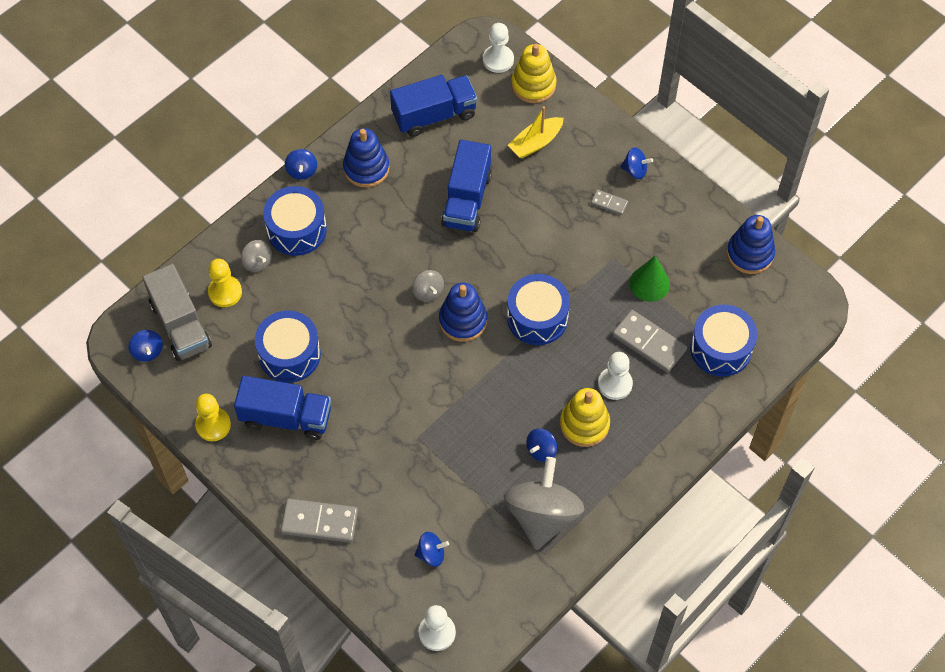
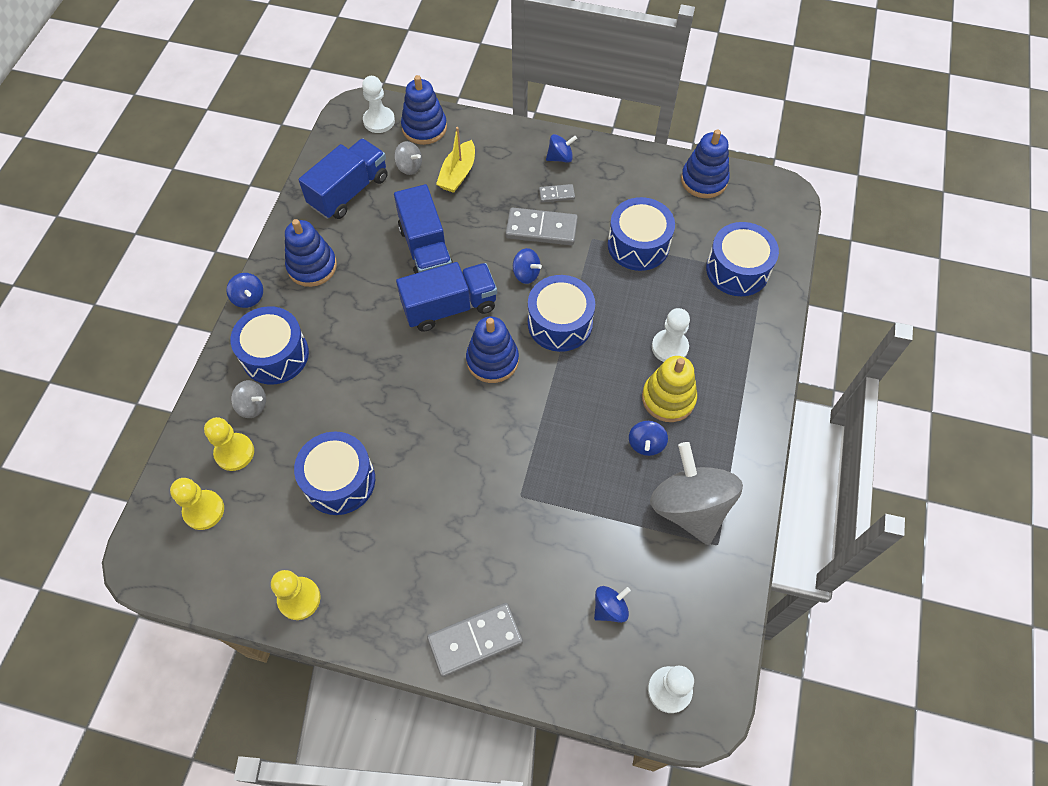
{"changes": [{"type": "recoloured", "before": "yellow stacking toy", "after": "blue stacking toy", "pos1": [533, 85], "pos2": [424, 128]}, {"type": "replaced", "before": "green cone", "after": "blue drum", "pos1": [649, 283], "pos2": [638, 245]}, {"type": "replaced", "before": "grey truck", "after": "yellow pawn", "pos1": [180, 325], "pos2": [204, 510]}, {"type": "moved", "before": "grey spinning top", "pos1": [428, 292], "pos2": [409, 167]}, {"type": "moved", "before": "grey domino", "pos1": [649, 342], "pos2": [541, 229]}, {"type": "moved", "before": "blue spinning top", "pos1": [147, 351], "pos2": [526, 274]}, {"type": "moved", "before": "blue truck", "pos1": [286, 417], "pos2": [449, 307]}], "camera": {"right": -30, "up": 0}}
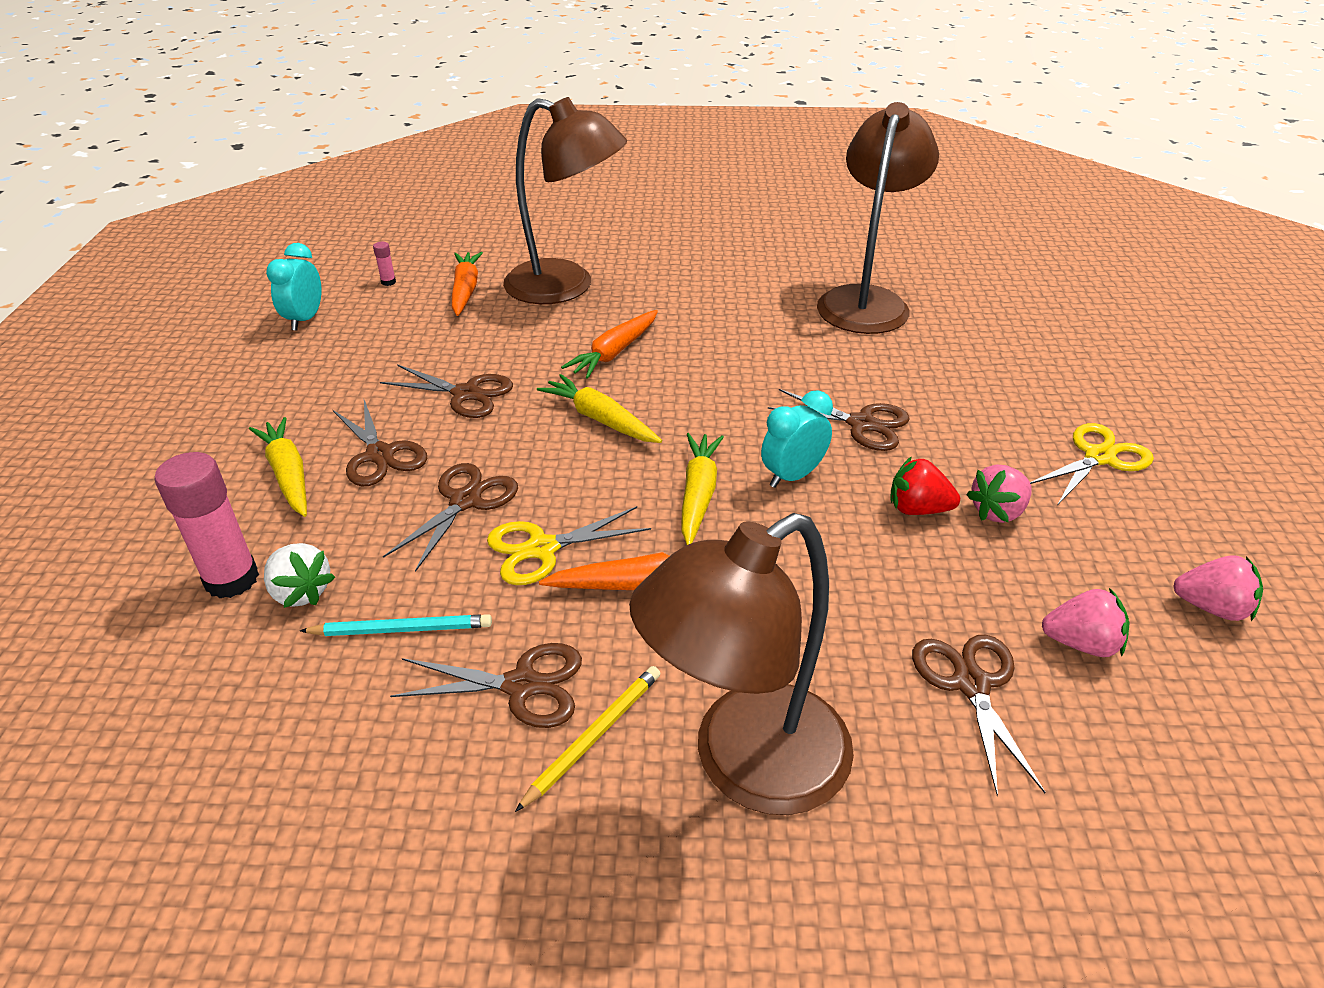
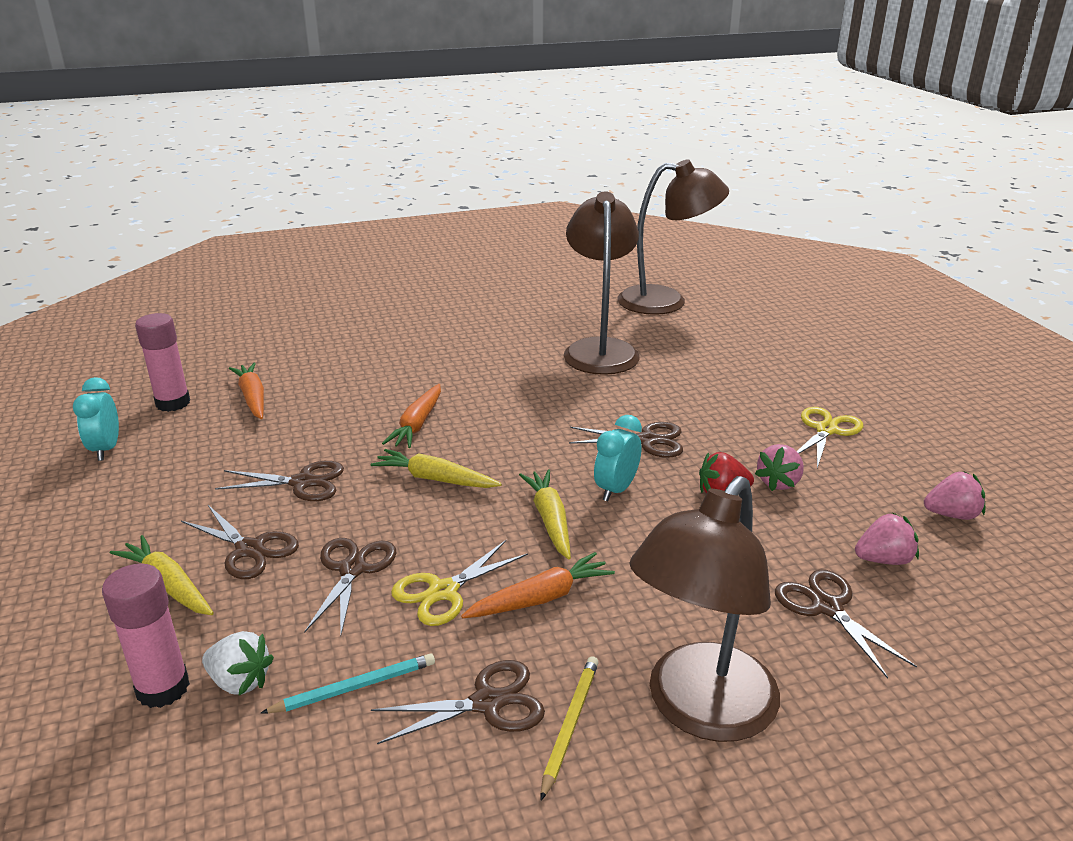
{"changes": [{"type": "moved", "before": "brown lamp", "pos1": [566, 286], "pos2": [666, 301]}, {"type": "resized", "before": "pink glue stick", "pos1": [388, 282], "pos2": [173, 403], "scale": 2.36}], "camera": {"right": -20, "up": -10}}
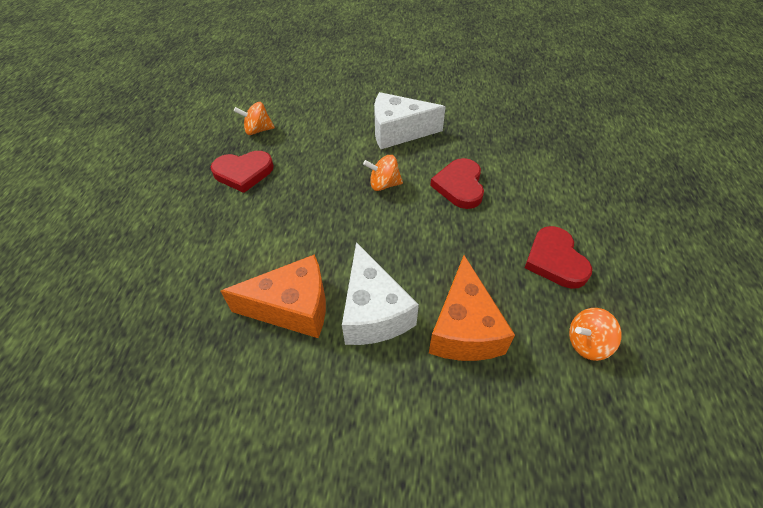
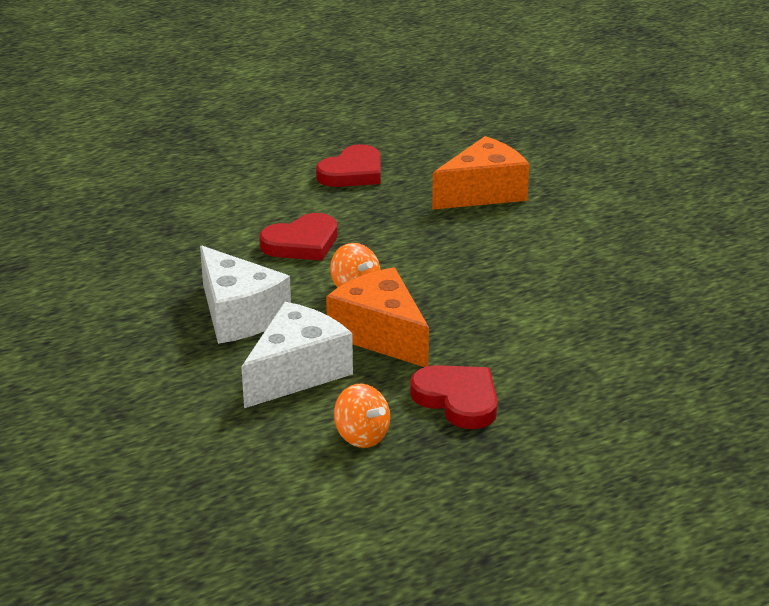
{"changes": [{"type": "moved", "before": "white cheese", "pos1": [373, 312], "pos2": [297, 372]}, {"type": "moved", "before": "orange cheese", "pos1": [292, 307], "pos2": [380, 335]}, {"type": "removed", "before": "orange spinning top", "pos1": [587, 343]}], "camera": {"right": -125, "up": -20}}
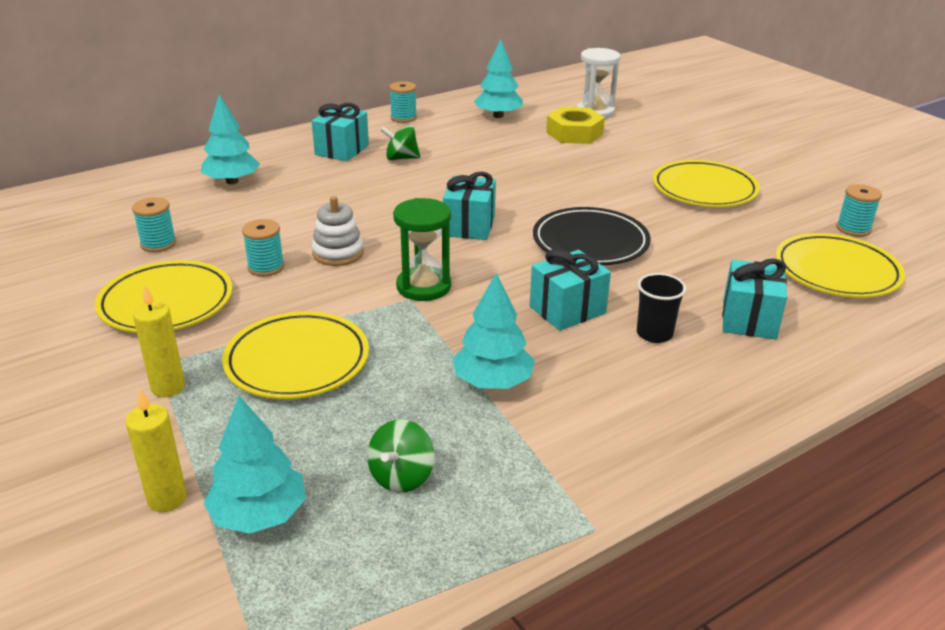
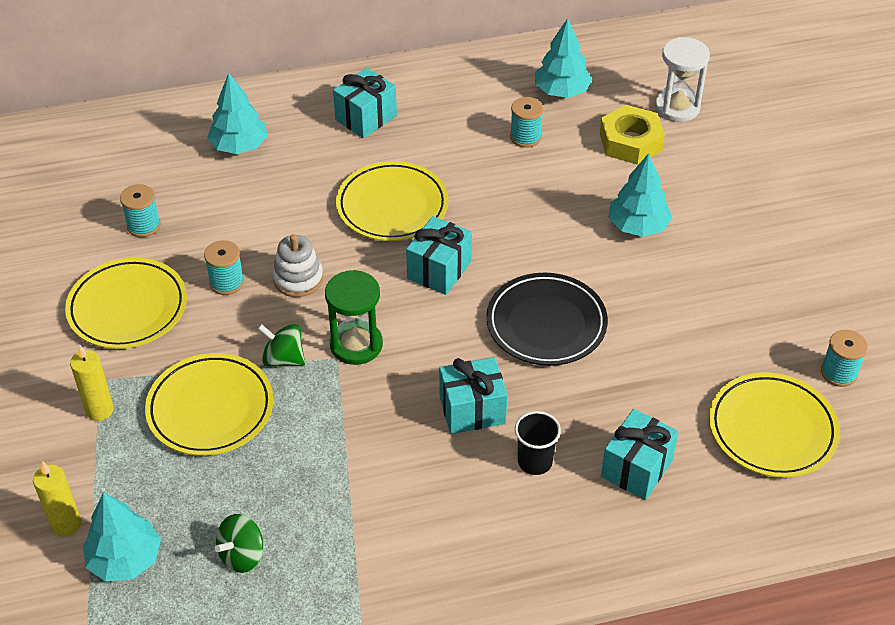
{"changes": [{"type": "moved", "before": "turquoise spool", "pos1": [403, 118], "pos2": [525, 137]}, {"type": "moved", "before": "green spinning top", "pos1": [401, 158], "pos2": [283, 358]}, {"type": "moved", "before": "yellow plate", "pos1": [704, 189], "pos2": [392, 206]}, {"type": "moved", "before": "turquoise tree", "pos1": [492, 382], "pos2": [638, 226]}], "camera": {"right": 20, "up": 15}}
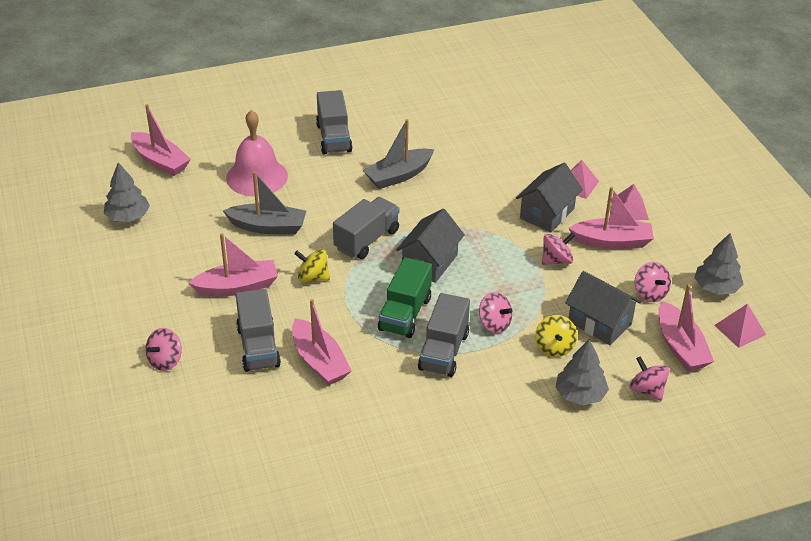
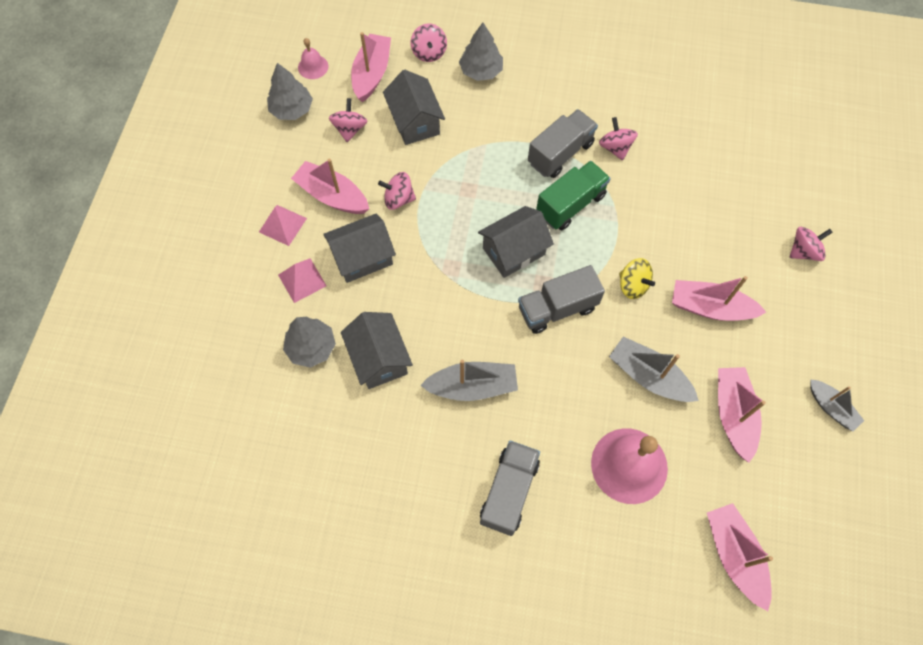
{"changes": [{"type": "moved", "before": "grey tree", "pos1": [128, 217], "pos2": [311, 347]}, {"type": "removed", "before": "grey truck", "pos1": [258, 347]}, {"type": "moved", "before": "pink spinning top", "pos1": [494, 324], "pos2": [615, 148]}, {"type": "moved", "before": "pink boat", "pos1": [319, 361], "pos2": [733, 415]}, {"type": "replaced", "before": "pink pyramid", "after": "pink bell", "pos1": [740, 330], "pos2": [313, 67]}, {"type": "removed", "before": "yellow spinning top", "pos1": [554, 347]}, {"type": "added", "after": "grey house", "pos2": [379, 358]}, {"type": "added", "after": "grey boat", "pos2": [831, 408]}], "camera": {"right": -150, "up": 25}}
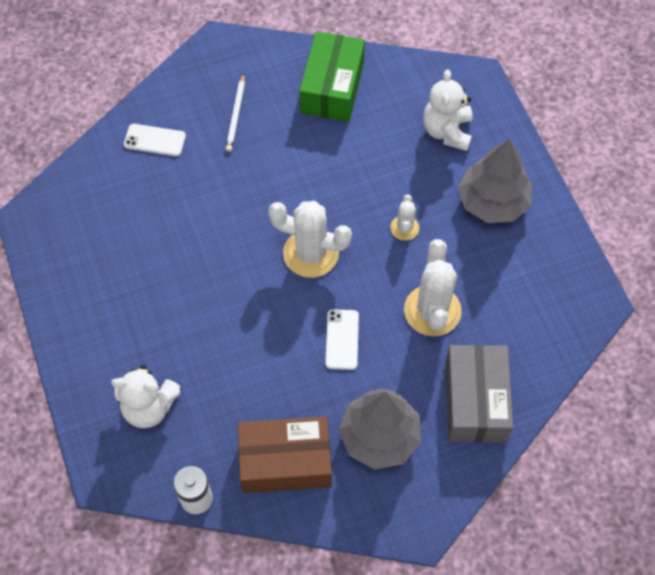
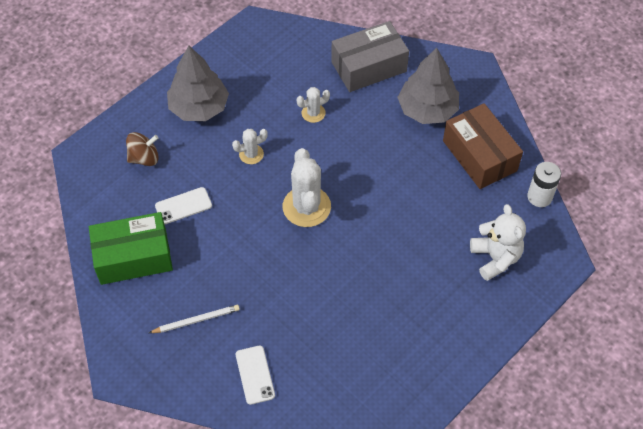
{"changes": [{"type": "replaced", "before": "white teddy bear", "after": "brown spinning top", "pos1": [447, 131], "pos2": [144, 158]}, {"type": "resized", "before": "white cactus", "pos1": [432, 311], "pos2": [313, 113], "scale": 0.52}, {"type": "moved", "before": "white phone", "pos1": [342, 339], "pos2": [183, 206]}], "camera": {"right": -115, "up": -5}}
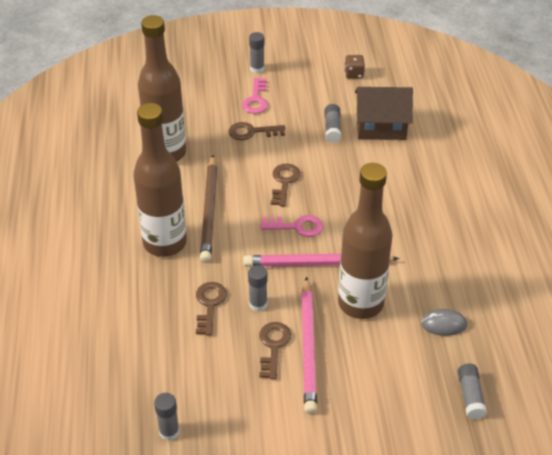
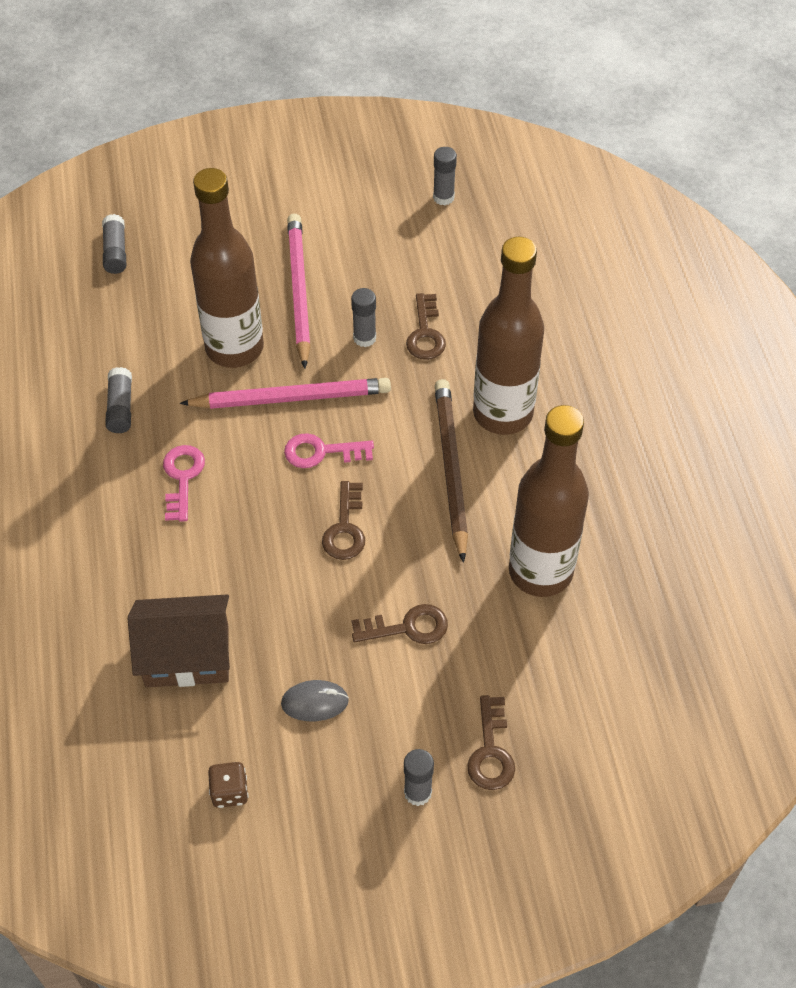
{"changes": [{"type": "moved", "before": "pink key", "pos1": [256, 99], "pos2": [182, 478]}, {"type": "moved", "before": "grey glue stick", "pos1": [332, 129], "pos2": [120, 407]}, {"type": "moved", "before": "grey mouse", "pos1": [443, 324], "pos2": [315, 702]}, {"type": "moved", "before": "brown key", "pos1": [273, 346], "pos2": [490, 751]}], "camera": {"right": 175, "up": 10}}
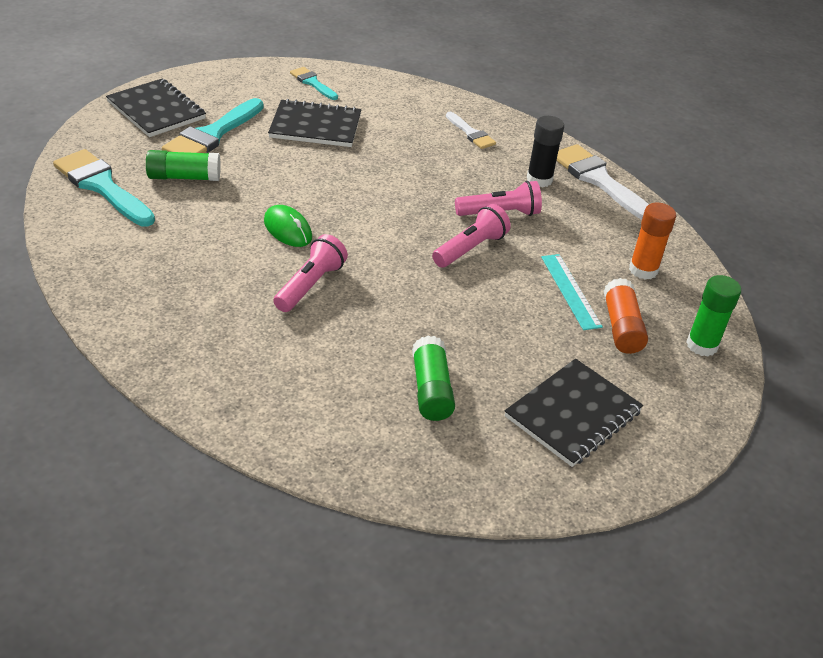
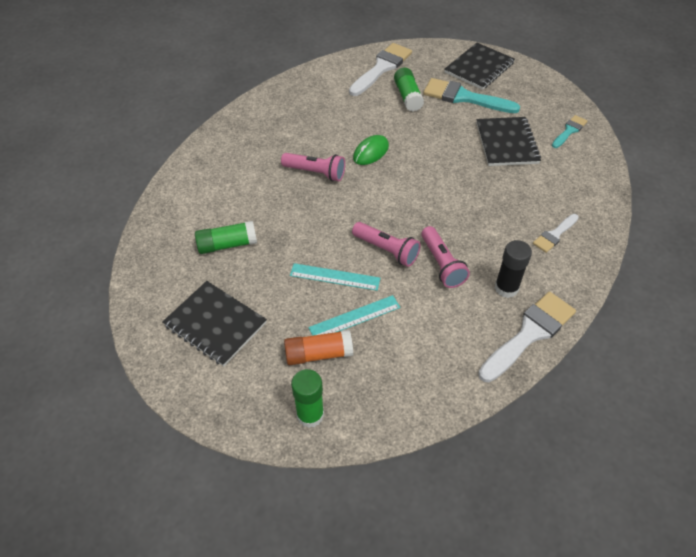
{"changes": [{"type": "recoloured", "before": "turquoise brush", "after": "white brush", "pos1": [102, 186], "pos2": [381, 68]}, {"type": "removed", "before": "orange glue stick", "pos1": [643, 270]}, {"type": "added", "after": "turquoise ruler", "pos2": [335, 277]}], "camera": {"right": 85, "up": 10}}
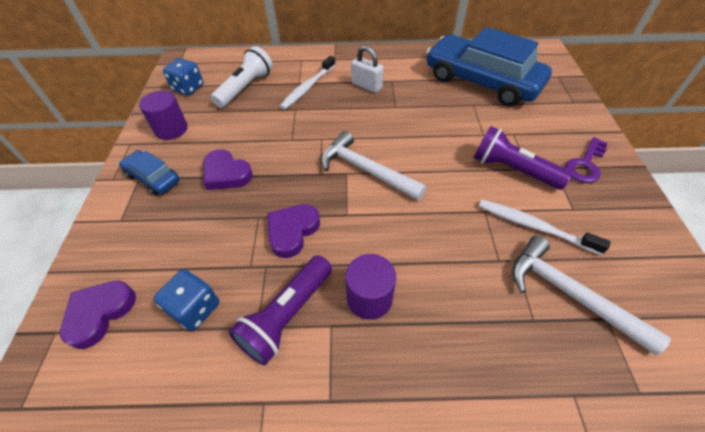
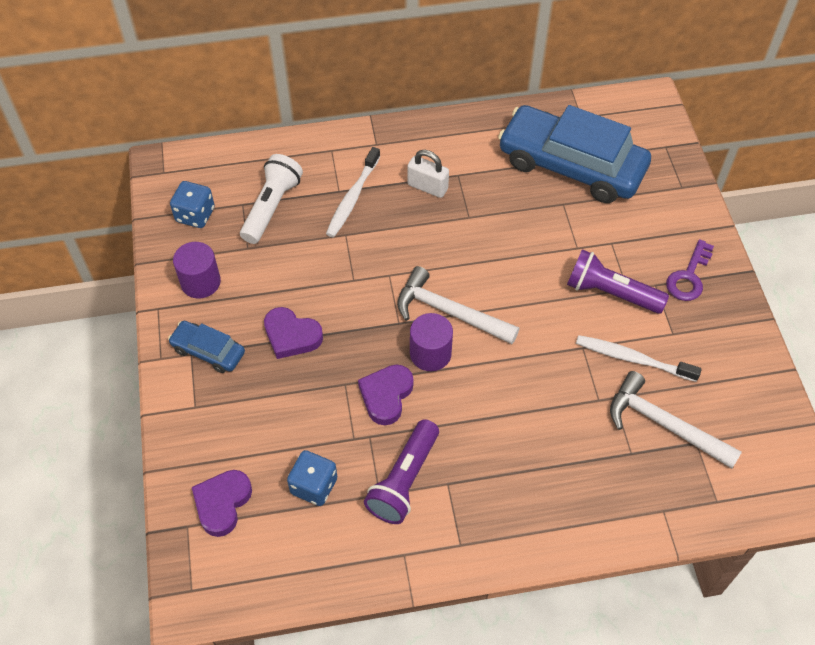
{"changes": [{"type": "moved", "before": "purple cylinder", "pos1": [369, 298], "pos2": [430, 353]}], "camera": {"right": -10, "up": 5}}
